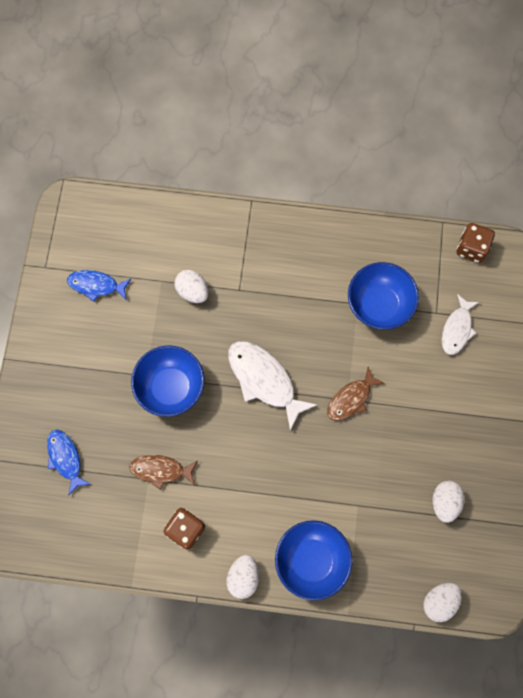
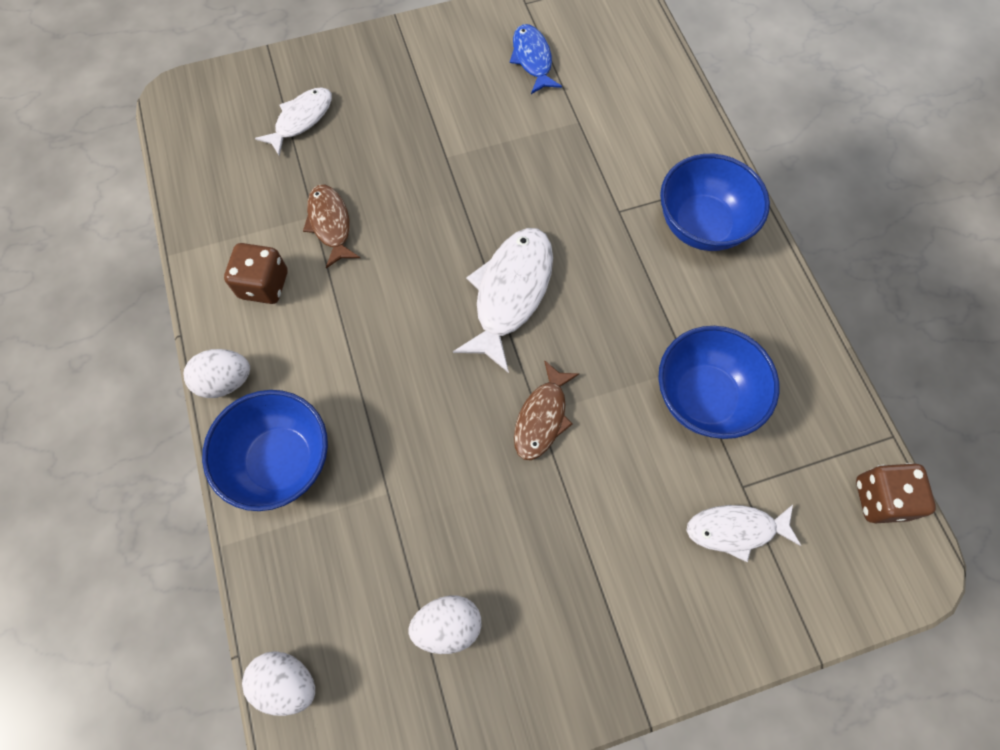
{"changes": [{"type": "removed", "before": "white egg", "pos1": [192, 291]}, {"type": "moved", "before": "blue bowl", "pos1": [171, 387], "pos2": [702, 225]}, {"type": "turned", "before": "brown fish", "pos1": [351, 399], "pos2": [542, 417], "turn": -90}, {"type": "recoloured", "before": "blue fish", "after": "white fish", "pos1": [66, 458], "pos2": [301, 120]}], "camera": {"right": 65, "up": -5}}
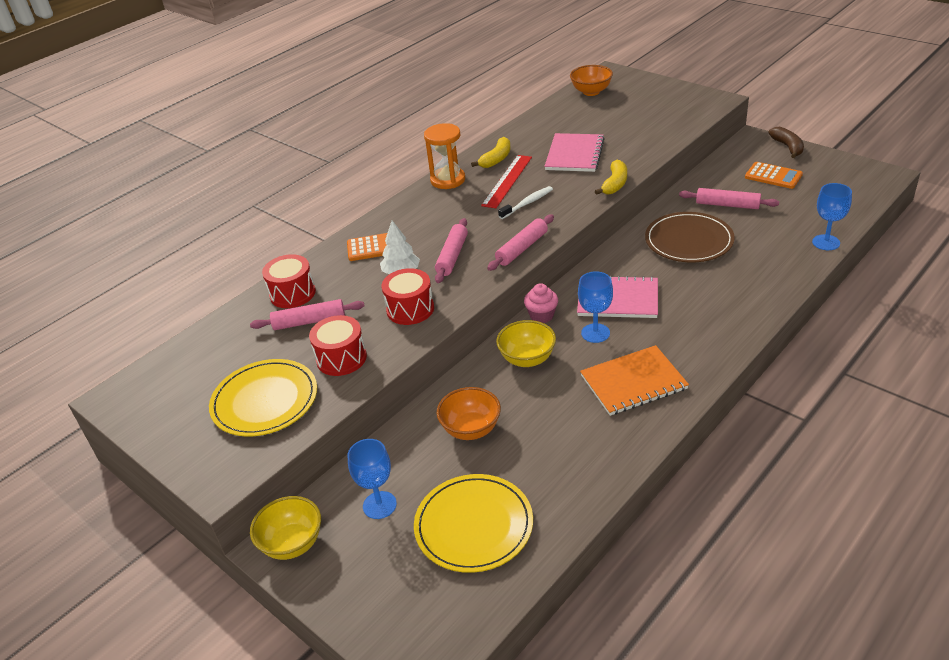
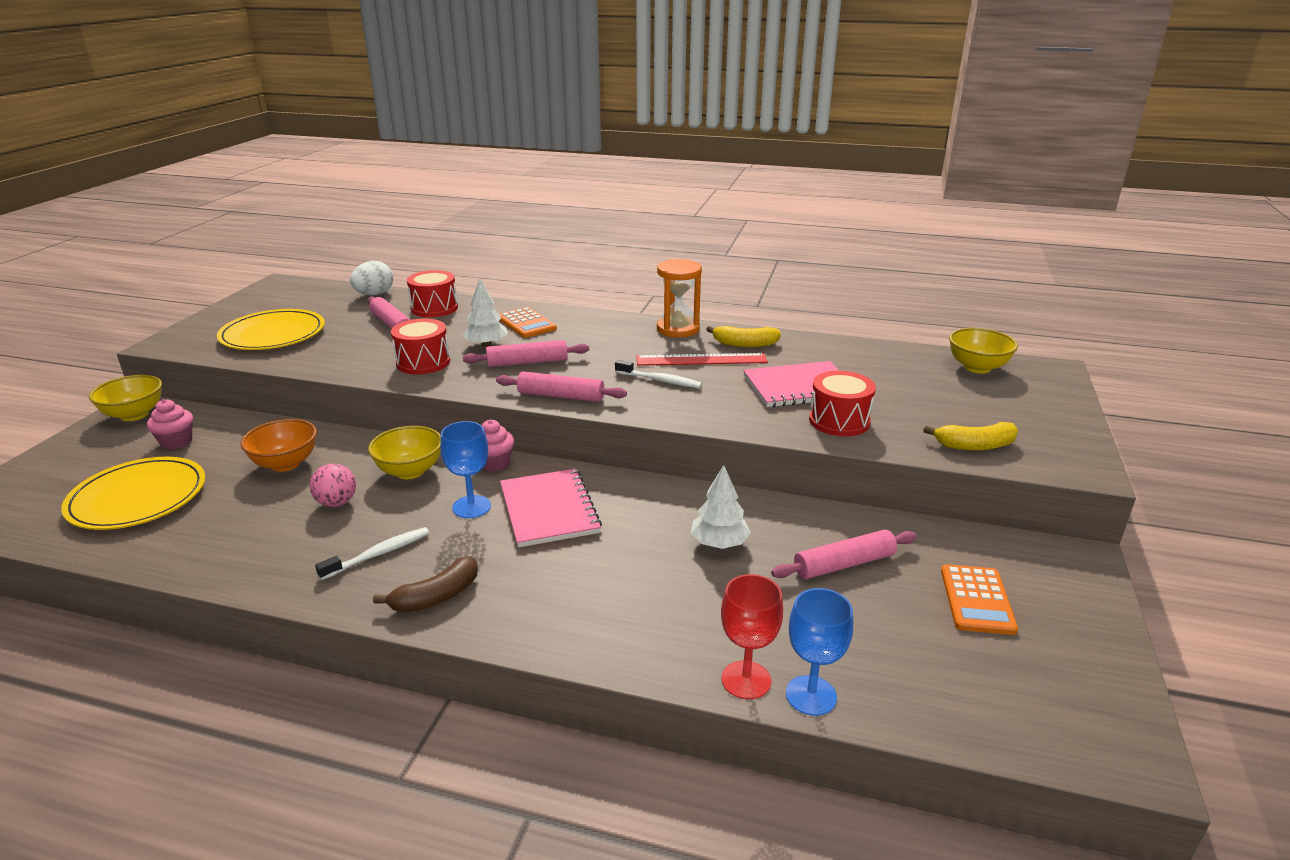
{"changes": [{"type": "recoloured", "before": "orange bowl", "after": "yellow bowl", "pos1": [591, 92], "pos2": [977, 367]}, {"type": "moved", "before": "brown banana", "pos1": [788, 147], "pos2": [436, 597]}, {"type": "moved", "before": "yellow banana", "pos1": [615, 184], "pos2": [974, 446]}, {"type": "turned", "before": "pink rolling pin", "pos1": [727, 205], "pos2": [844, 564], "turn": 75}, {"type": "replaced", "before": "brown plate", "after": "white tree", "pos1": [688, 241], "pos2": [719, 543]}, {"type": "moved", "before": "red drum", "pos1": [341, 358], "pos2": [839, 421]}, {"type": "replaced", "before": "orange notebook", "after": "white toothbrush", "pos1": [633, 382], "pos2": [379, 554]}, {"type": "replaced", "before": "blue goblet", "after": "pink cupcake", "pos1": [379, 505], "pos2": [176, 442]}, {"type": "added", "after": "white egg", "pos2": [374, 294]}, {"type": "added", "after": "pink ball", "pos2": [337, 503]}, {"type": "added", "after": "red goblet", "pos2": [746, 680]}], "camera": {"right": 60, "up": -10}}
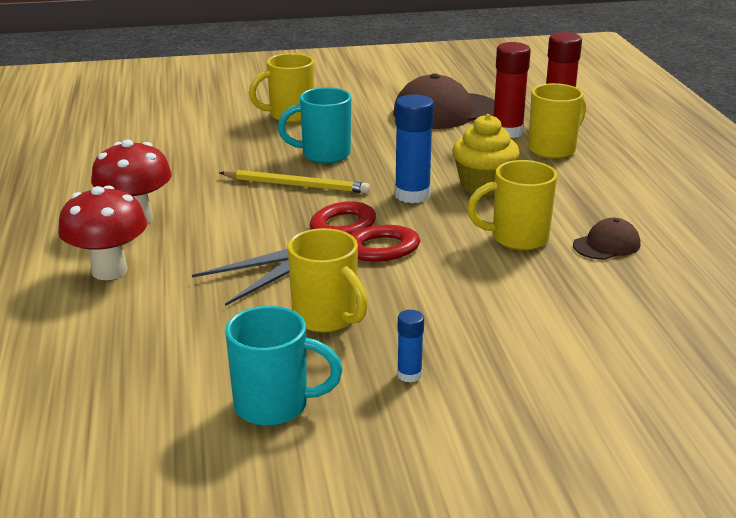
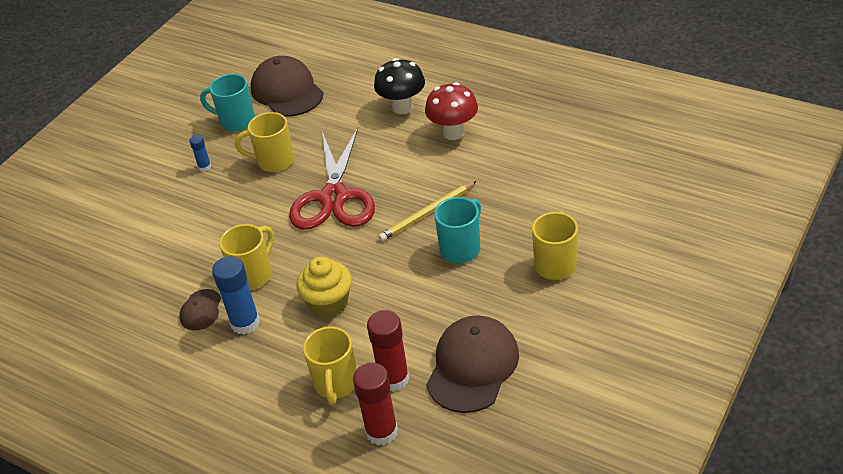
{"changes": [{"type": "moved", "before": "blue glue stick", "pos1": [412, 195], "pos2": [245, 323]}, {"type": "recoloured", "before": "red mushroom", "after": "black mushroom", "pos1": [109, 271], "pos2": [402, 107]}, {"type": "turned", "before": "turquoise mug", "pos1": [275, 406], "pos2": [236, 121], "turn": 60}, {"type": "added", "after": "brown cap", "pos2": [287, 91]}], "camera": {"right": 135, "up": 15}}
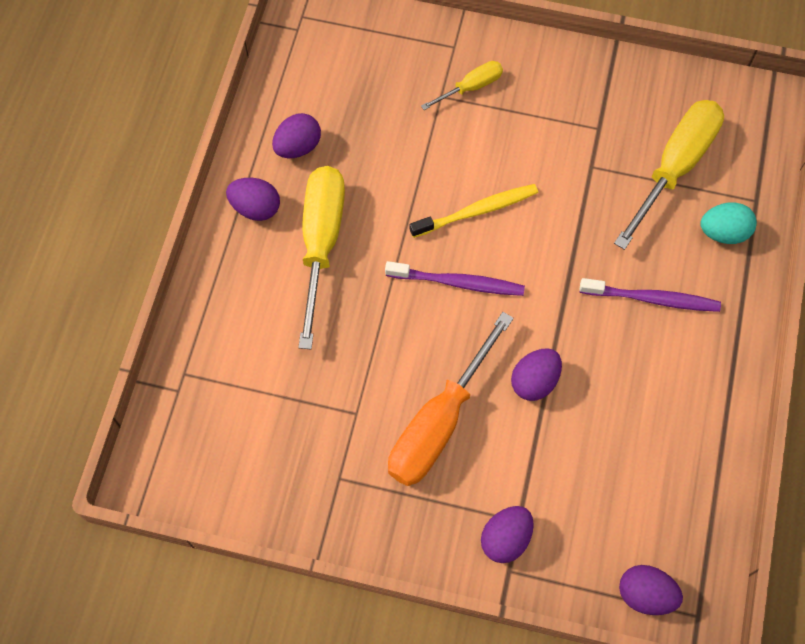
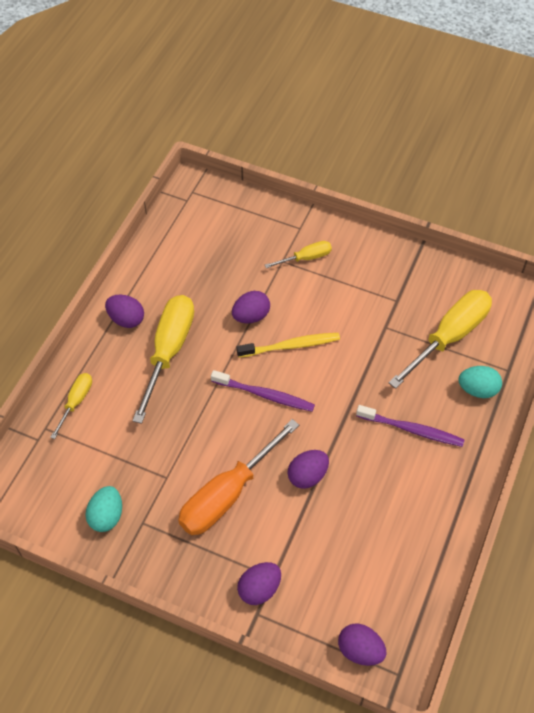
{"changes": [{"type": "moved", "before": "purple egg", "pos1": [298, 147], "pos2": [251, 316]}, {"type": "added", "after": "yellow screwdriver", "pos2": [76, 402]}, {"type": "added", "after": "turquoise egg", "pos2": [106, 516]}], "camera": {"right": 10, "up": -10}}
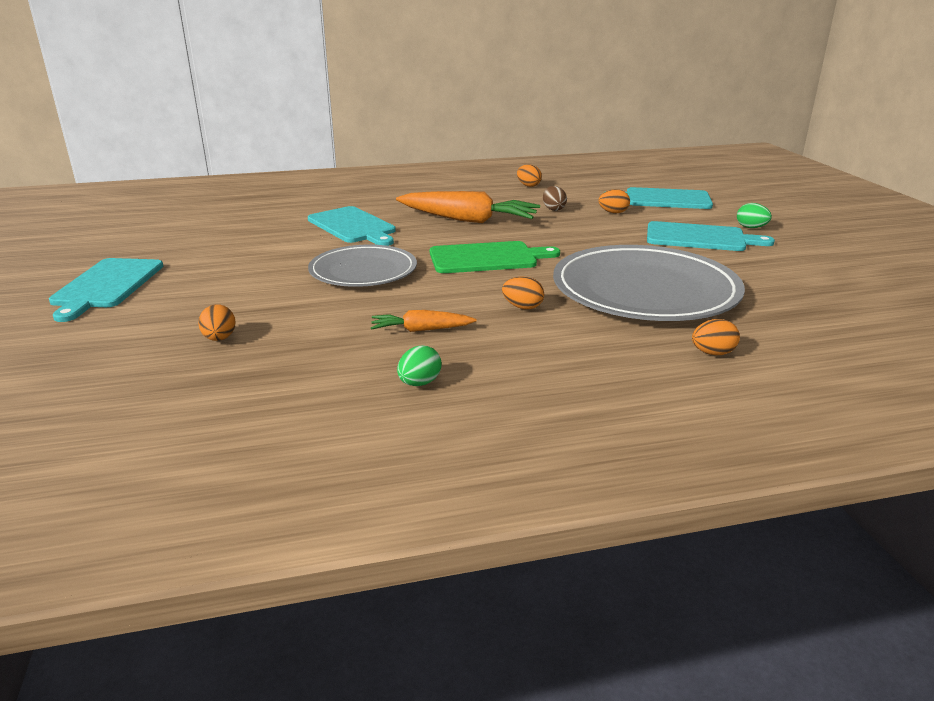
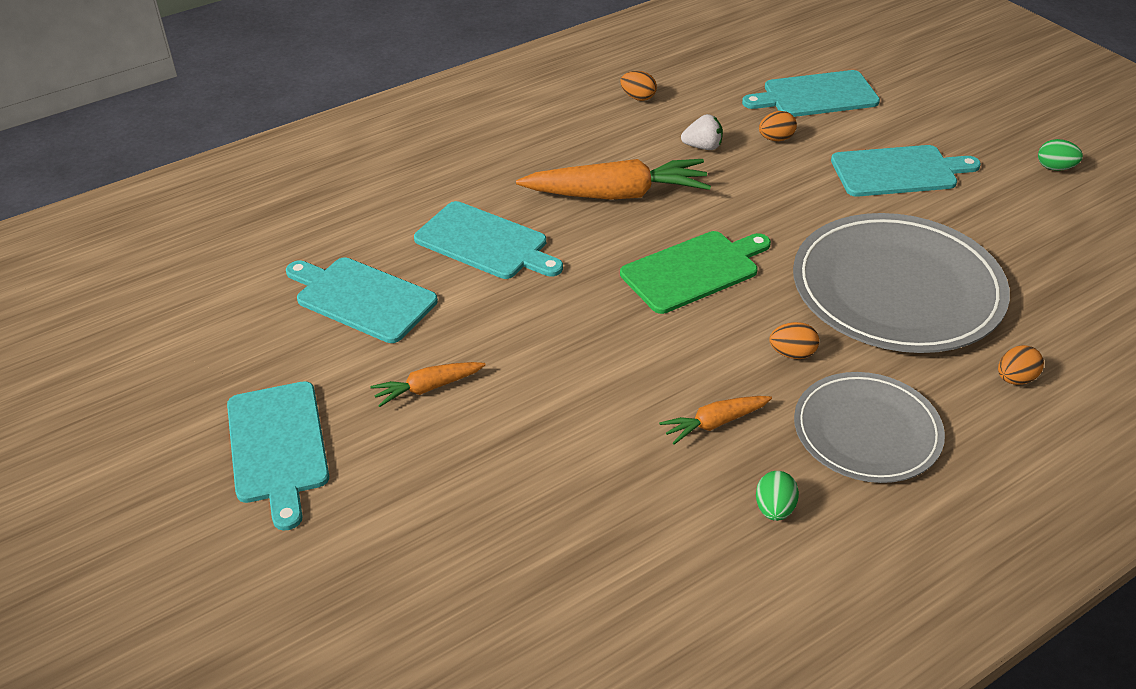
{"changes": [{"type": "replaced", "before": "brown egg", "after": "white strawberry", "pos1": [553, 209], "pos2": [703, 147]}, {"type": "moved", "before": "green egg", "pos1": [751, 228], "pos2": [1055, 168]}, {"type": "moved", "before": "grey plate", "pos1": [363, 271], "pos2": [866, 431]}, {"type": "removed", "before": "orange egg", "pos1": [219, 339]}, {"type": "added", "after": "turquoise cutting board", "pos2": [362, 298]}, {"type": "added", "after": "orange carrot", "pos2": [428, 388]}], "camera": {"right": -20, "up": 15}}
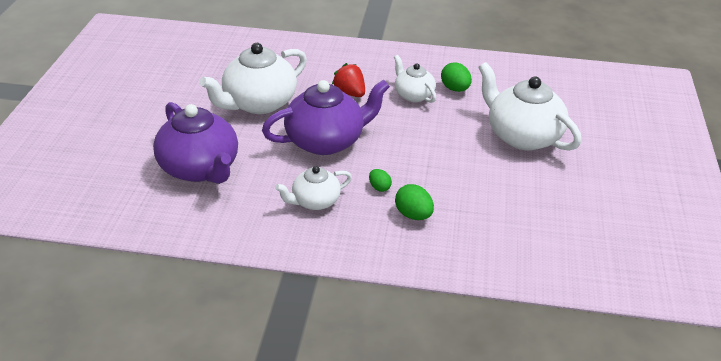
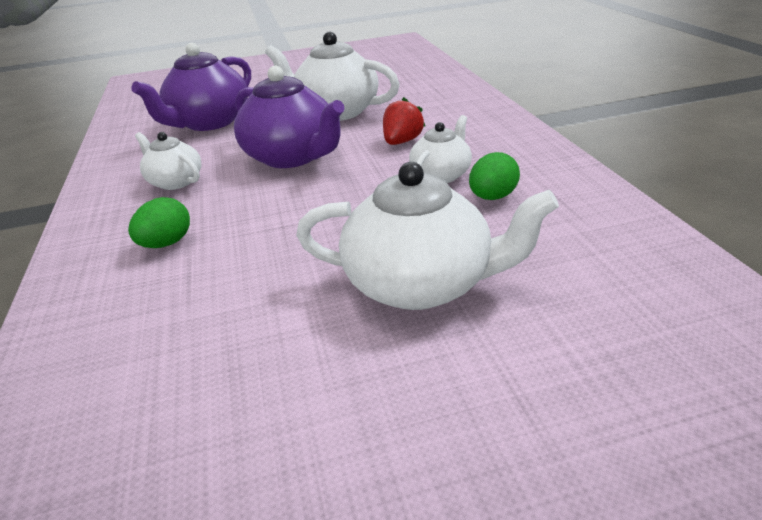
{"changes": [{"type": "turned", "before": "white teapot", "pos1": [522, 136], "pos2": [421, 284], "turn": 75}, {"type": "removed", "before": "green egg", "pos1": [379, 187]}], "camera": {"right": 70, "up": -5}}
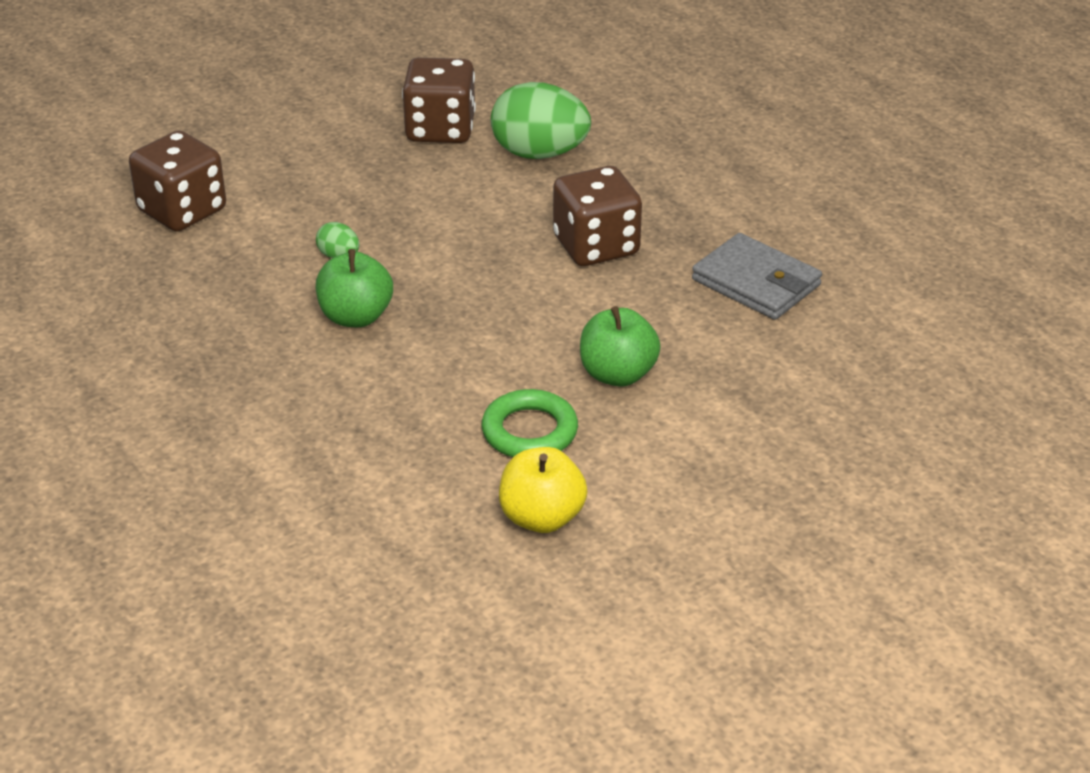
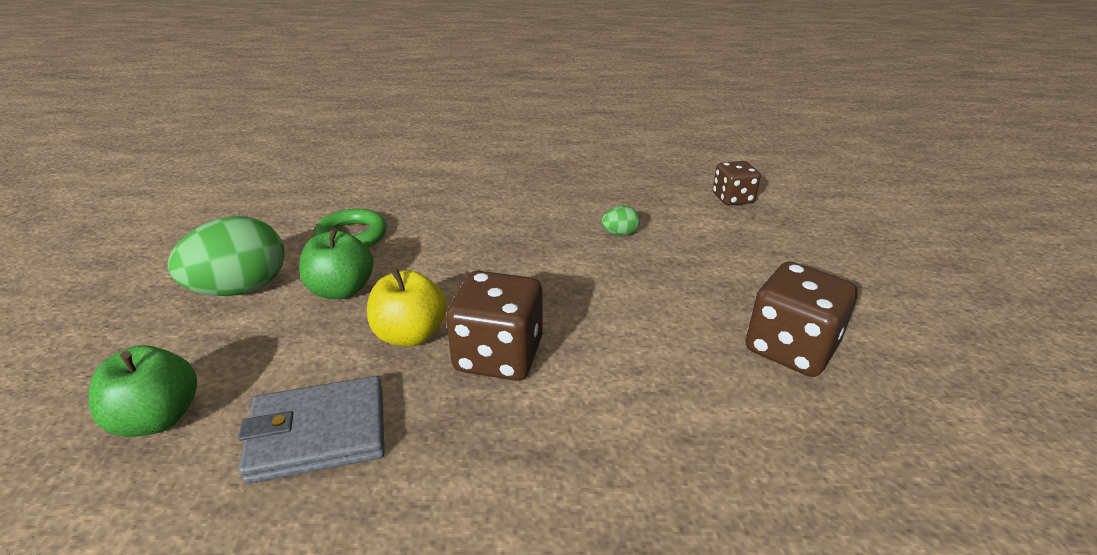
{"changes": [{"type": "moved", "before": "green egg", "pos1": [539, 153], "pos2": [241, 289]}, {"type": "resized", "before": "brown dice", "pos1": [182, 211], "pos2": [732, 198], "scale": 0.64}, {"type": "moved", "before": "green apple", "pos1": [356, 317], "pos2": [158, 418]}, {"type": "moved", "before": "yellow apple", "pos1": [542, 517], "pos2": [410, 334]}], "camera": {"right": 125, "up": -5}}
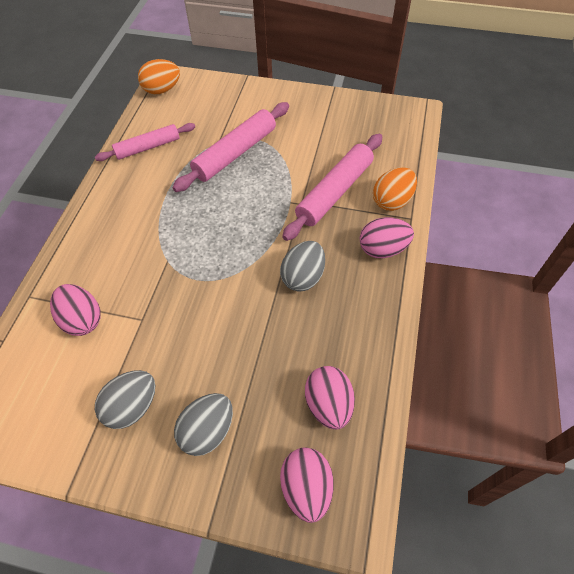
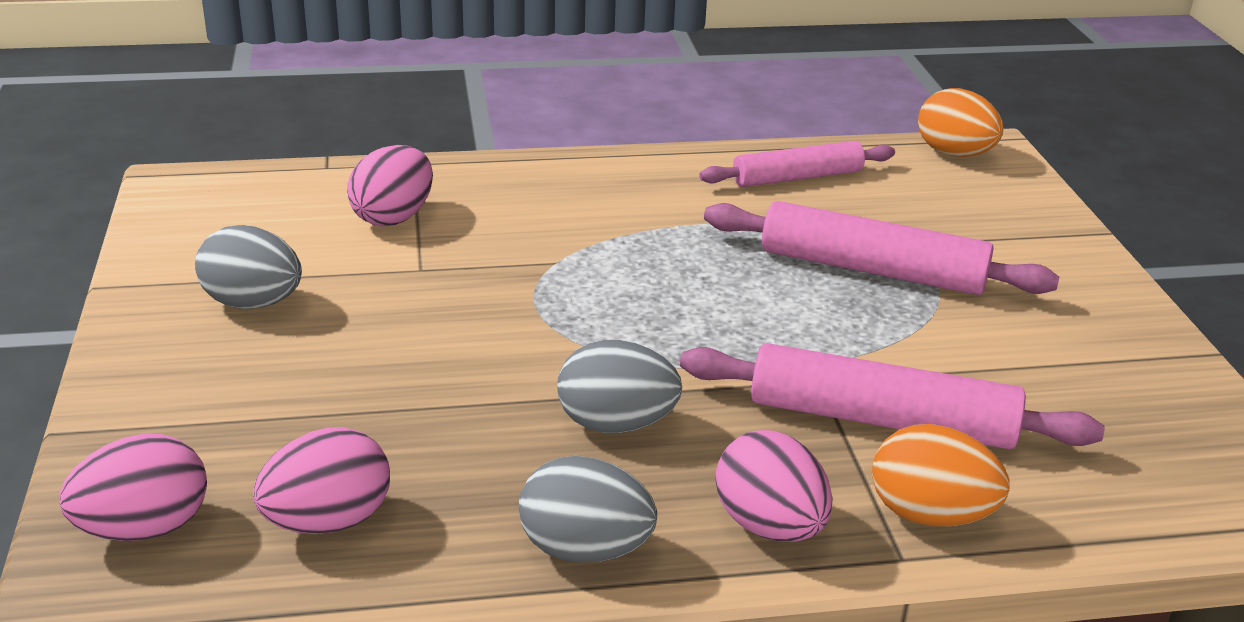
{"changes": [{"type": "turned", "before": "pink rolling pin", "pos1": [148, 147], "pos2": [797, 177], "turn": -60}, {"type": "moved", "before": "grey egg", "pos1": [208, 431], "pos2": [585, 550]}], "camera": {"right": 65, "up": -25}}
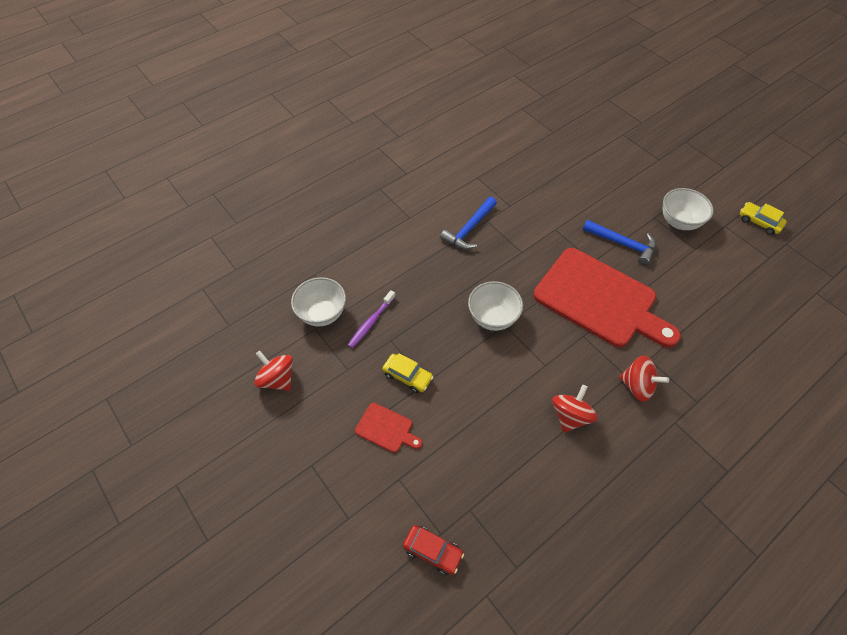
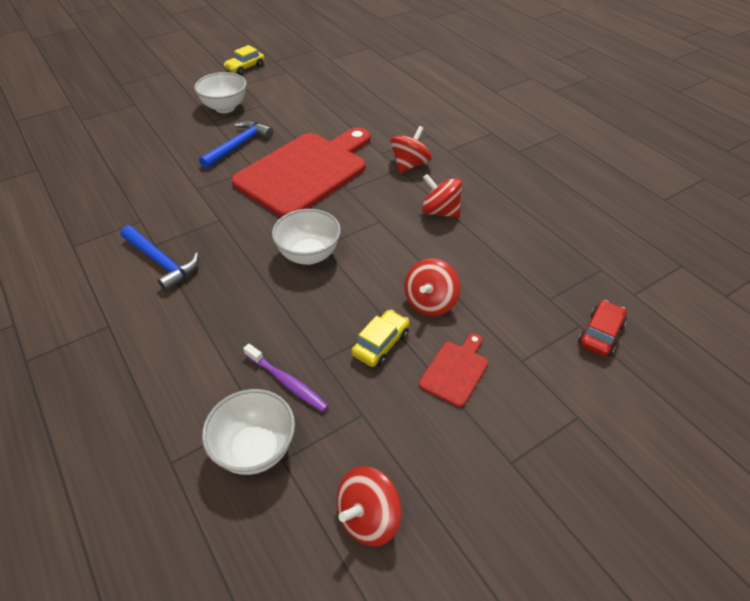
{"changes": [{"type": "added", "after": "red spinning top", "pos2": [430, 302]}], "camera": {"right": -85, "up": -10}}
